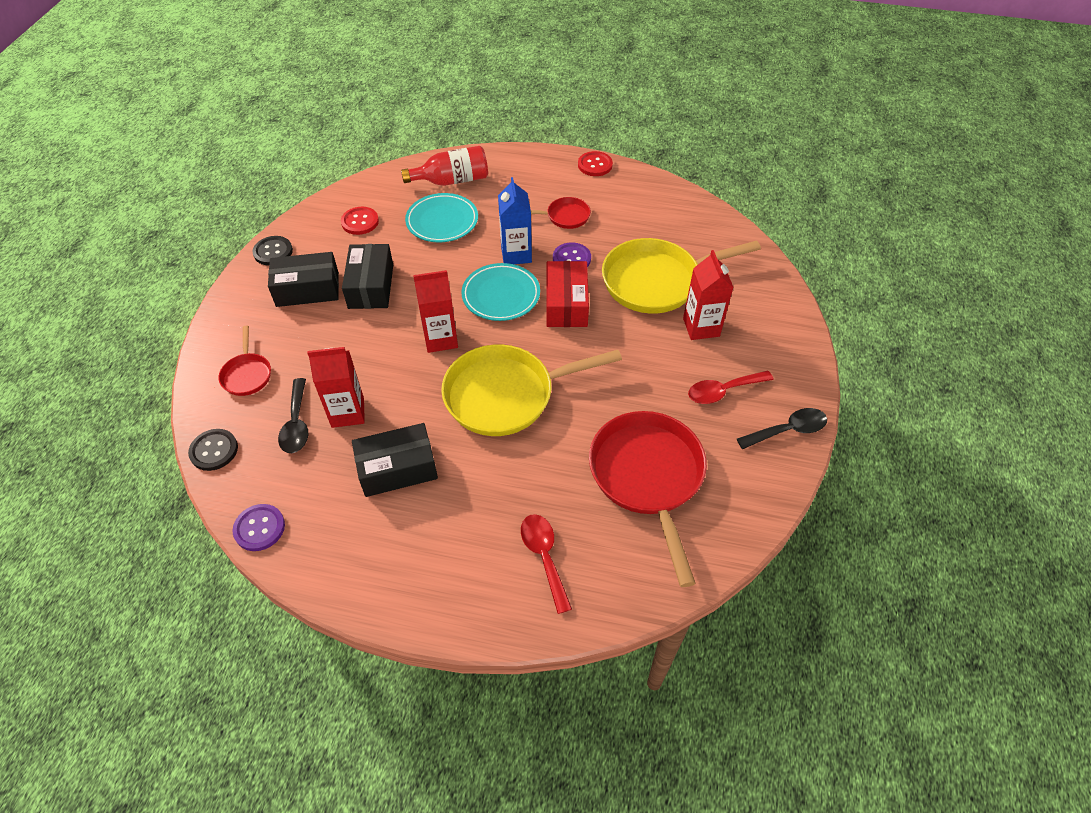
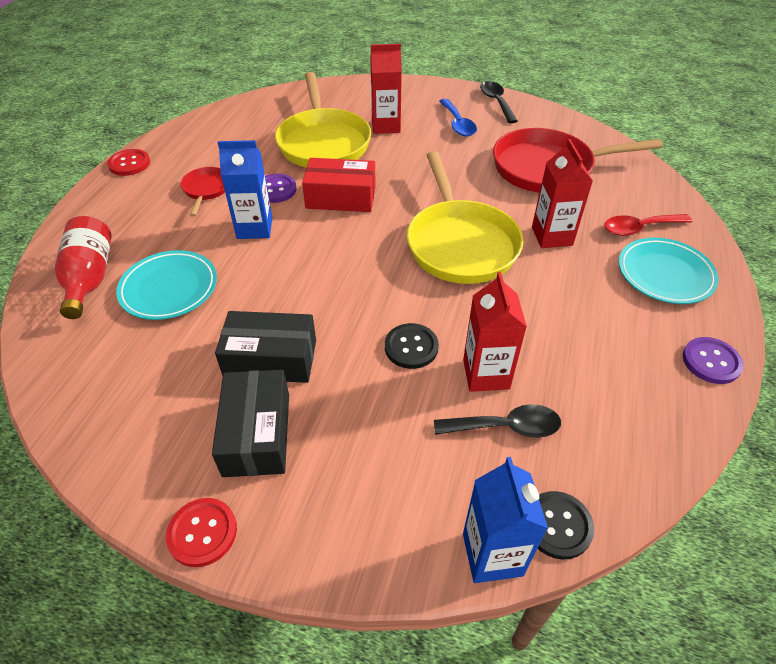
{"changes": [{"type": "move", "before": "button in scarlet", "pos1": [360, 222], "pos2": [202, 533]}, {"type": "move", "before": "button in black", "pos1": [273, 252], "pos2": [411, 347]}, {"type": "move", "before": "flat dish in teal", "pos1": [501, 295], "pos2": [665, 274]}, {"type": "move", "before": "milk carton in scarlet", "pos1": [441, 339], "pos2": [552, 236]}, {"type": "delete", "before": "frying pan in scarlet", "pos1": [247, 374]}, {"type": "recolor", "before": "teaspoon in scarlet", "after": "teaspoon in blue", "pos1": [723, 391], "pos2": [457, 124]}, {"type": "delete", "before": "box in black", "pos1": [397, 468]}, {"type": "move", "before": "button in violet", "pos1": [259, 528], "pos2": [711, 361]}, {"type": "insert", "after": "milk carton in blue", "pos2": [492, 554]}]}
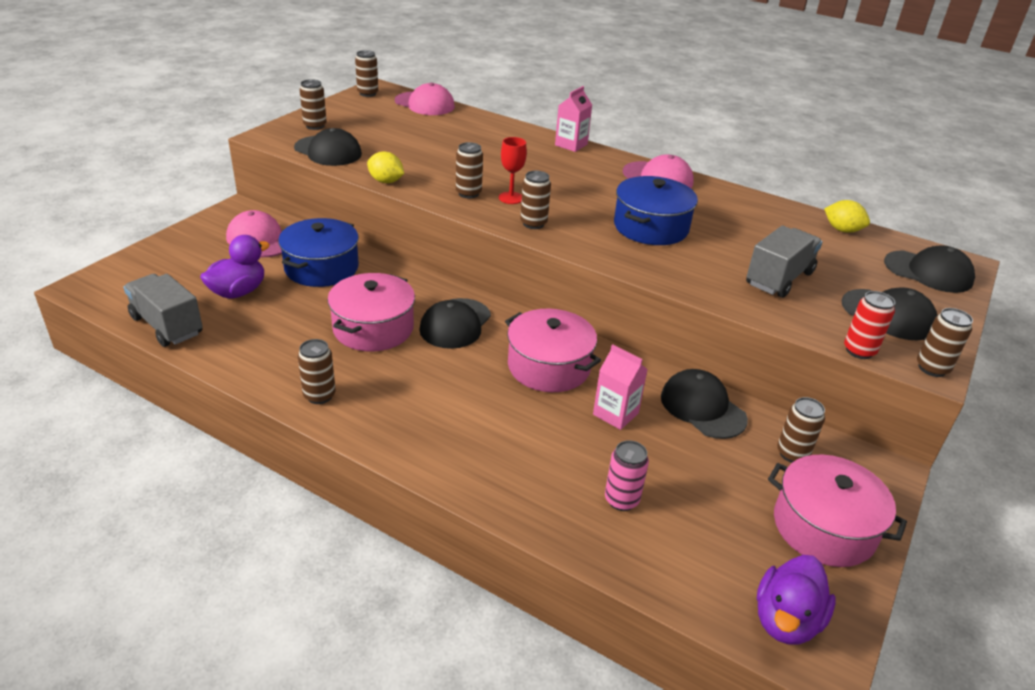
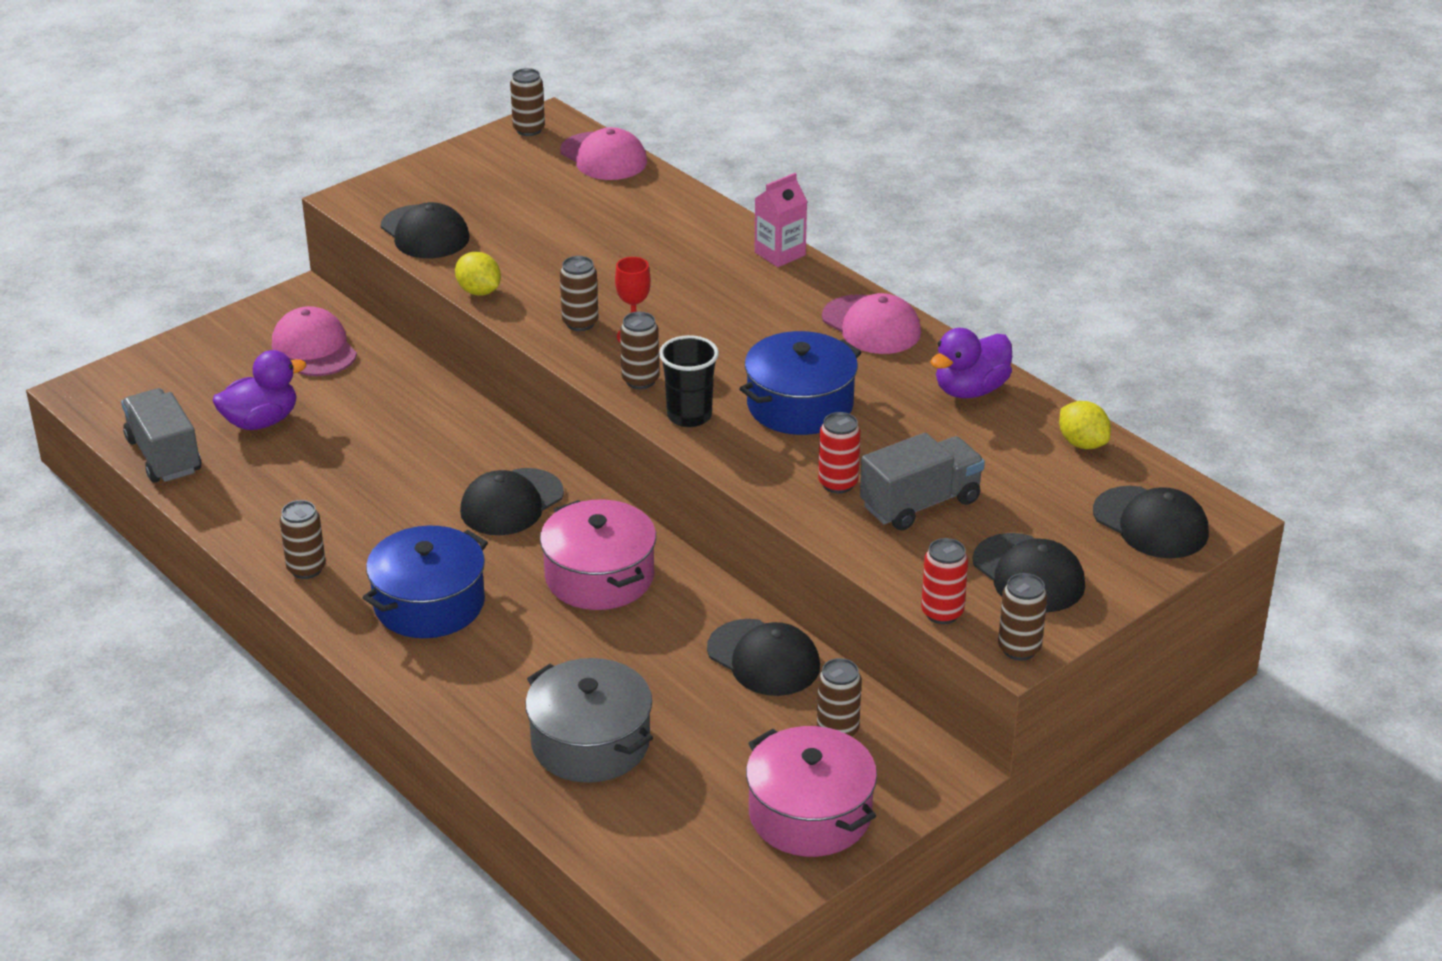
{"changes": [{"type": "delete", "before": "can in dark brown", "pos1": [315, 126]}, {"type": "move", "before": "stockpot in blue", "pos1": [321, 268], "pos2": [429, 604]}, {"type": "delete", "before": "stockpot in pink", "pos1": [373, 328]}, {"type": "delete", "before": "milk carton in pink", "pos1": [615, 414]}, {"type": "rotate", "before": "cap in black", "pos1": [702, 408], "pos2": [763, 658], "turn": 150}, {"type": "replace", "before": "can in pink", "after": "stockpot in ash-grey", "pos1": [621, 500], "pos2": [590, 742]}, {"type": "move", "before": "duck in violet", "pos1": [786, 620], "pos2": [970, 390]}, {"type": "insert", "after": "cup in black", "pos2": [689, 416]}, {"type": "insert", "after": "can in scarlet", "pos2": [838, 483]}]}
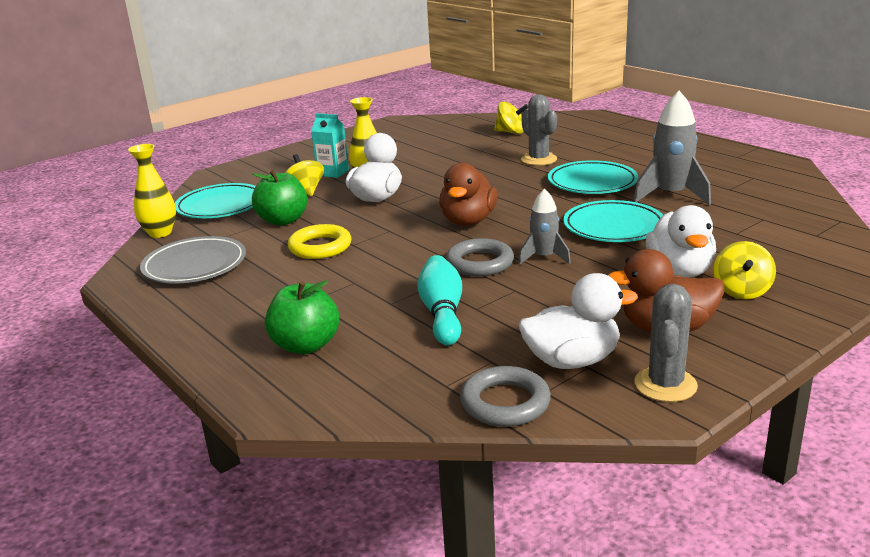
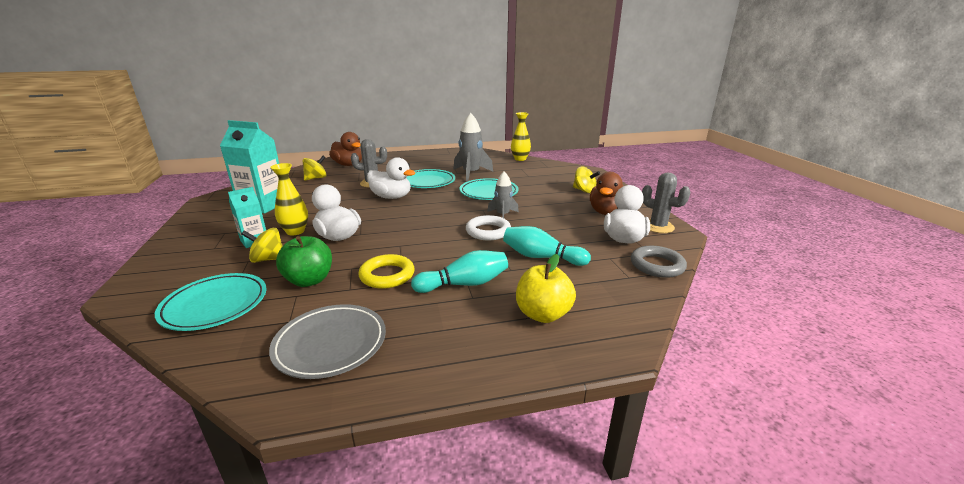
{"changes": [{"type": "move", "before": "tall vase in yellow", "pos1": [160, 233], "pos2": [520, 159]}, {"type": "move", "before": "duck in dark brown", "pos1": [468, 221], "pos2": [348, 165]}, {"type": "move", "before": "duck in snow-white", "pos1": [680, 271], "pos2": [391, 197]}, {"type": "recolor", "before": "torus in ash-grey", "after": "torus in snow-white", "pos1": [480, 263], "pos2": [488, 231]}, {"type": "recolor", "before": "toy apple in leaf-green", "after": "toy apple in yellow", "pos1": [306, 345], "pos2": [543, 314]}, {"type": "insert", "after": "milk carton in teal", "pos2": [263, 205]}, {"type": "insert", "after": "tenpin in teal", "pos2": [464, 284]}]}
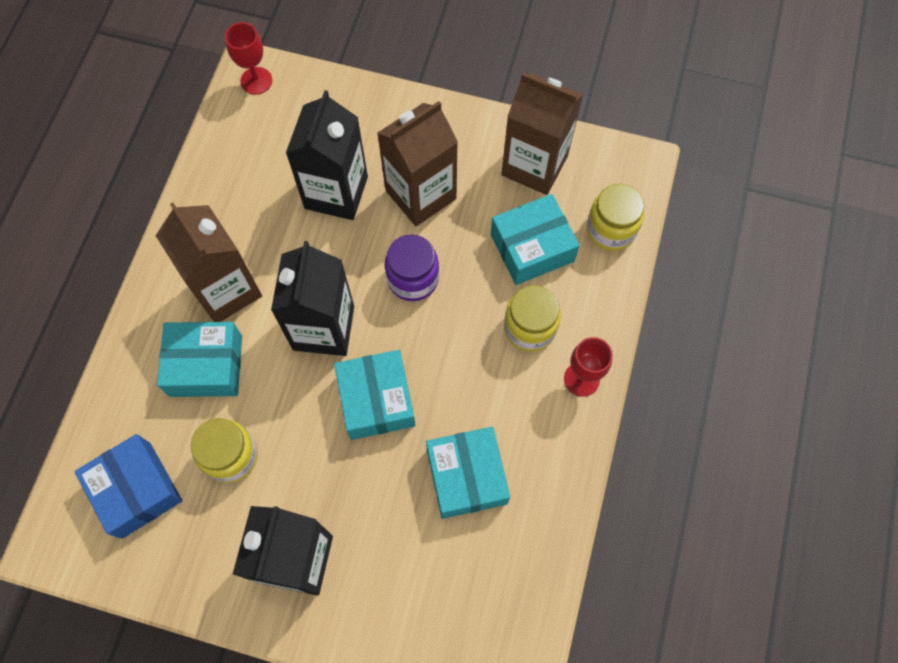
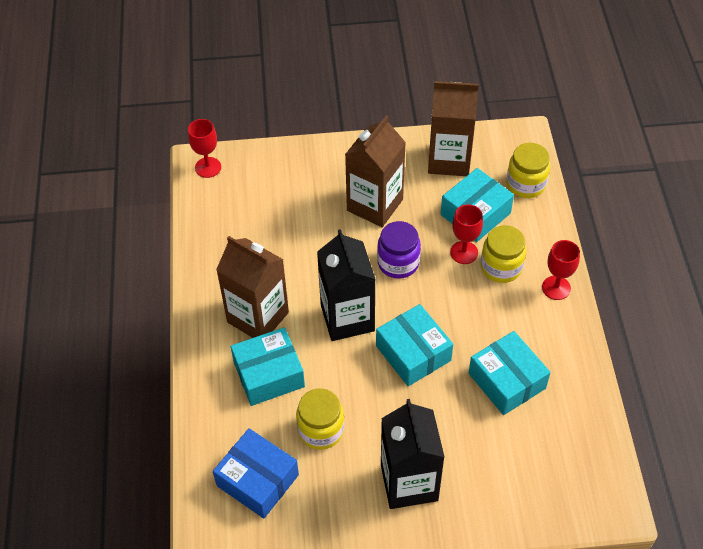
{"changes": [{"type": "delete", "before": "milk carton in black", "pos1": [336, 192]}, {"type": "insert", "after": "goblet in scarlet", "pos2": [464, 252]}]}
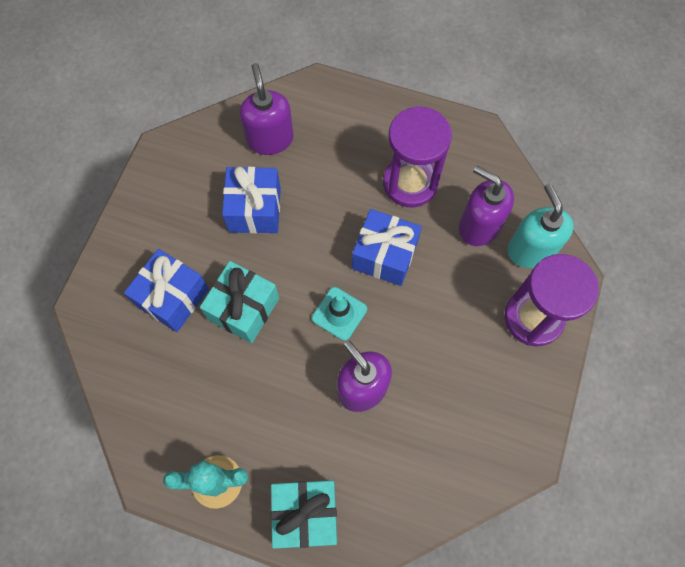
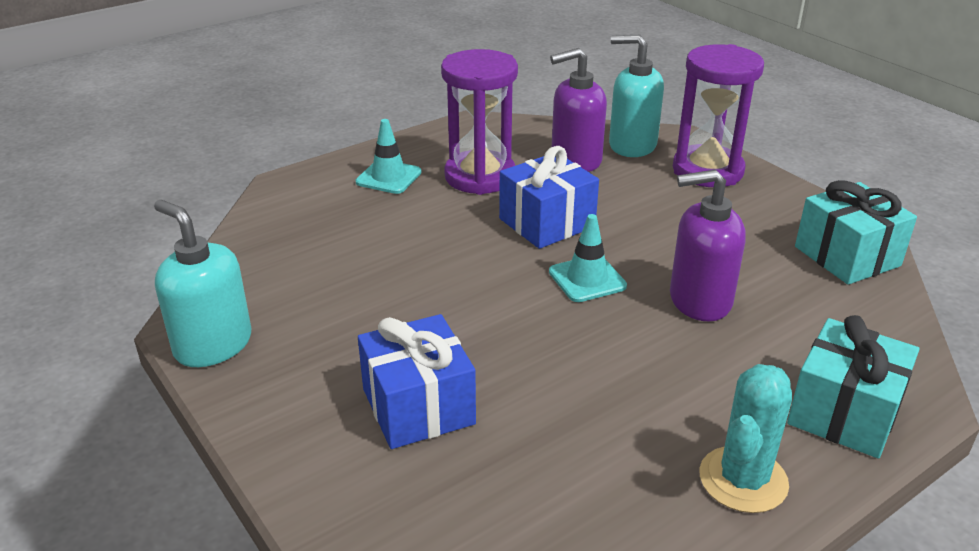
{"changes": [{"type": "delete", "before": "soap pump in violet", "pos1": [270, 139]}, {"type": "delete", "before": "wrapped gift in blue", "pos1": [255, 209]}, {"type": "move", "before": "wrapped gift in teal", "pos1": [243, 309], "pos2": [847, 256]}, {"type": "insert", "after": "safety cone in teal", "pos2": [388, 177]}, {"type": "insert", "after": "soap pump in teal", "pos2": [213, 345]}]}
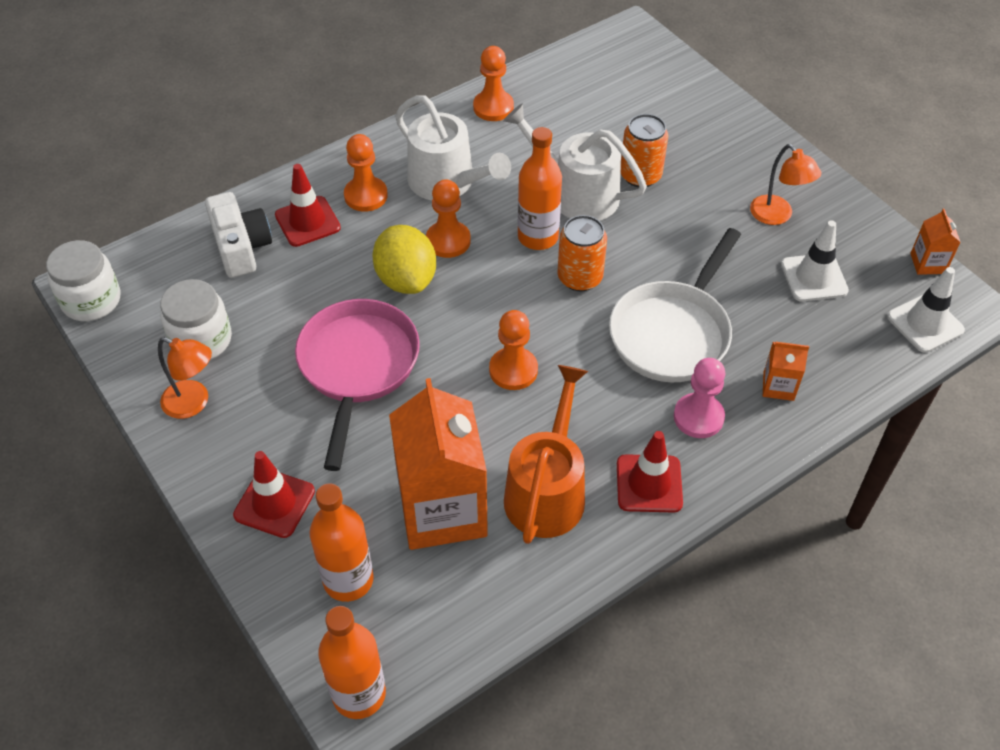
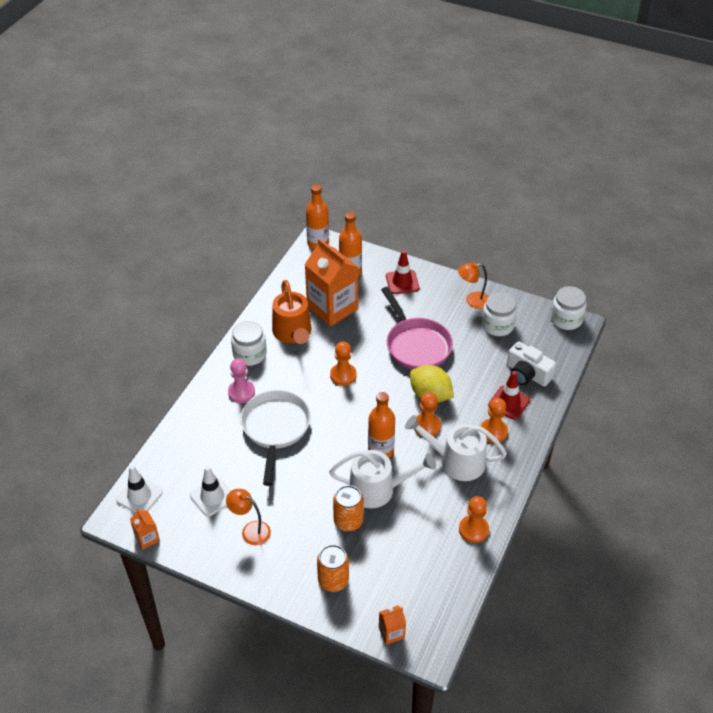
{"changes": [{"type": "move", "before": "can in orange-coloured", "pos1": [580, 277], "pos2": [333, 580]}, {"type": "move", "before": "milk carton in orange-coloured", "pos1": [778, 386], "pos2": [391, 632]}, {"type": "replace", "before": "safety cone in scarlet", "after": "jam jar in snow-white", "pos1": [649, 484], "pos2": [250, 354]}]}
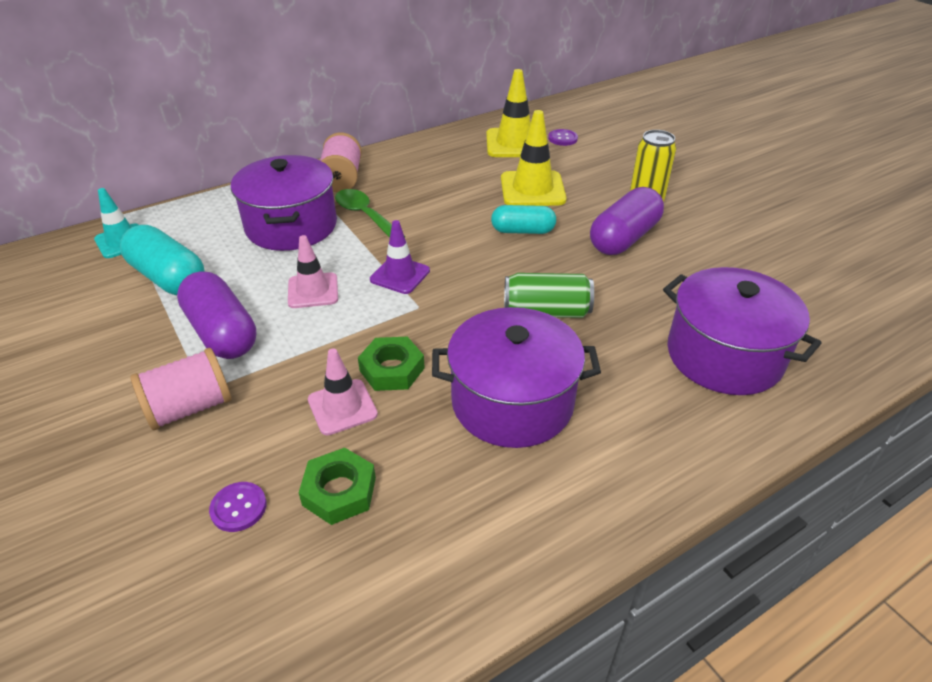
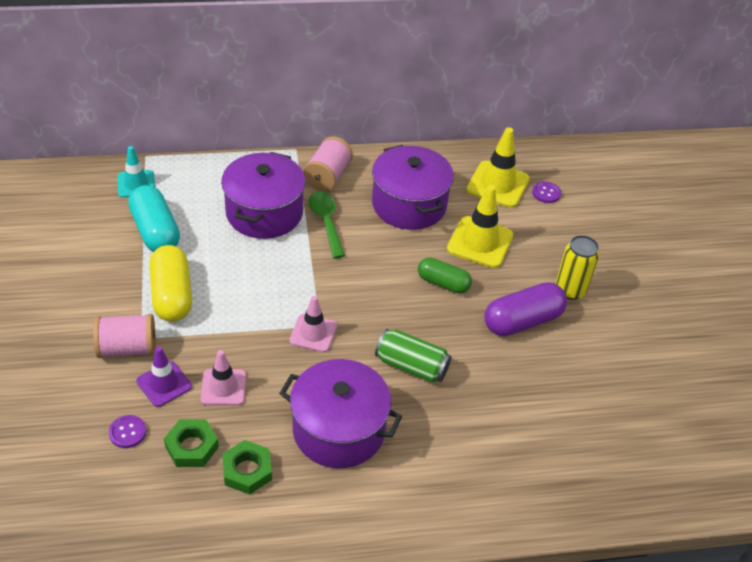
{"changes": [{"type": "recolor", "before": "pill in teal", "after": "pill in leaf-green", "pos1": [523, 231], "pos2": [443, 283]}, {"type": "move", "before": "safety cone in violet", "pos1": [400, 275], "pos2": [164, 384]}, {"type": "move", "before": "safety cone in pink", "pos1": [313, 291], "pos2": [313, 333]}, {"type": "move", "before": "stockpot in violet", "pos1": [724, 356], "pos2": [409, 204]}, {"type": "recolor", "before": "pill in violet", "after": "pill in yellow", "pos1": [222, 333], "pos2": [172, 295]}, {"type": "move", "before": "nut in leaf-green", "pos1": [392, 369], "pos2": [247, 471]}]}
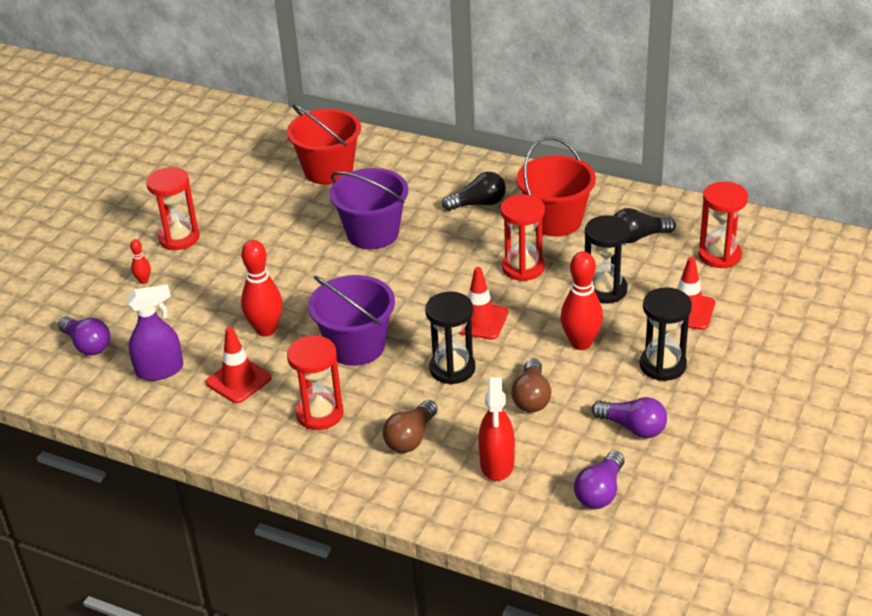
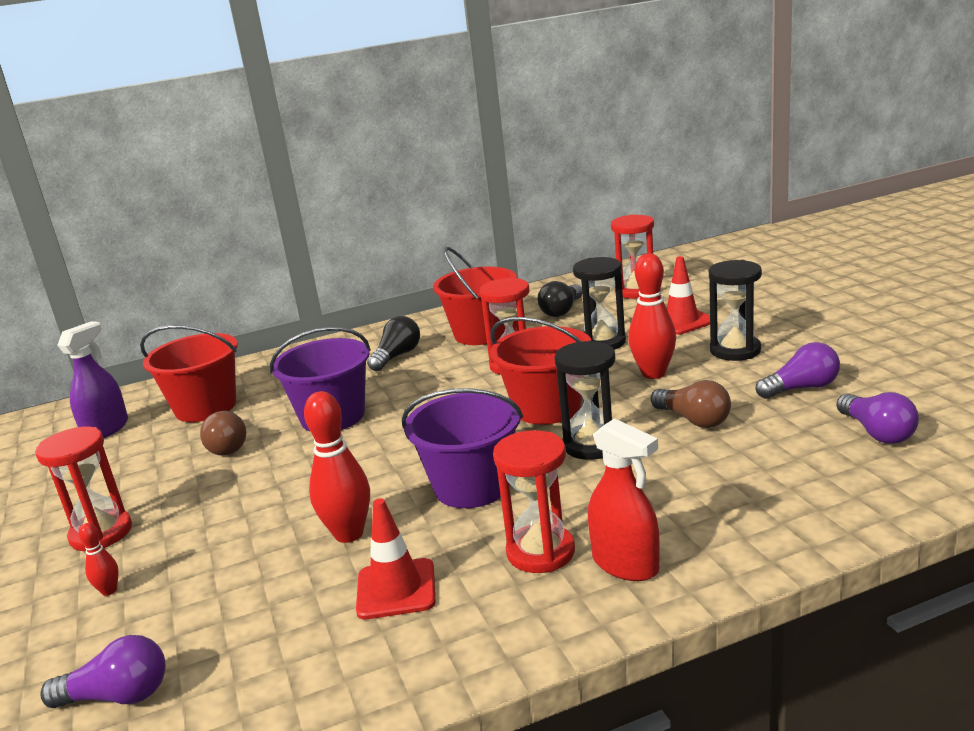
{"changes": [{"type": "replace", "before": "safety cone in scarlet", "after": "pail in scarlet", "pos1": [479, 321], "pos2": [547, 408]}, {"type": "move", "before": "sprayer in violet", "pos1": [160, 370], "pos2": [106, 429]}, {"type": "move", "before": "sprayer in scarlet", "pos1": [497, 464], "pos2": [625, 564]}, {"type": "move", "before": "lightbulb in dark brown", "pos1": [411, 438], "pos2": [228, 445]}]}
